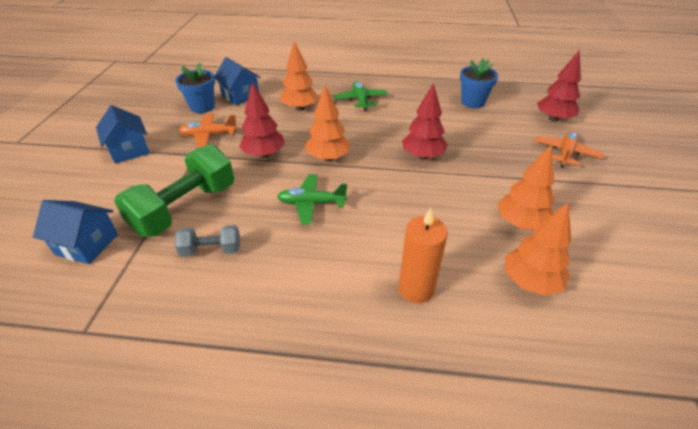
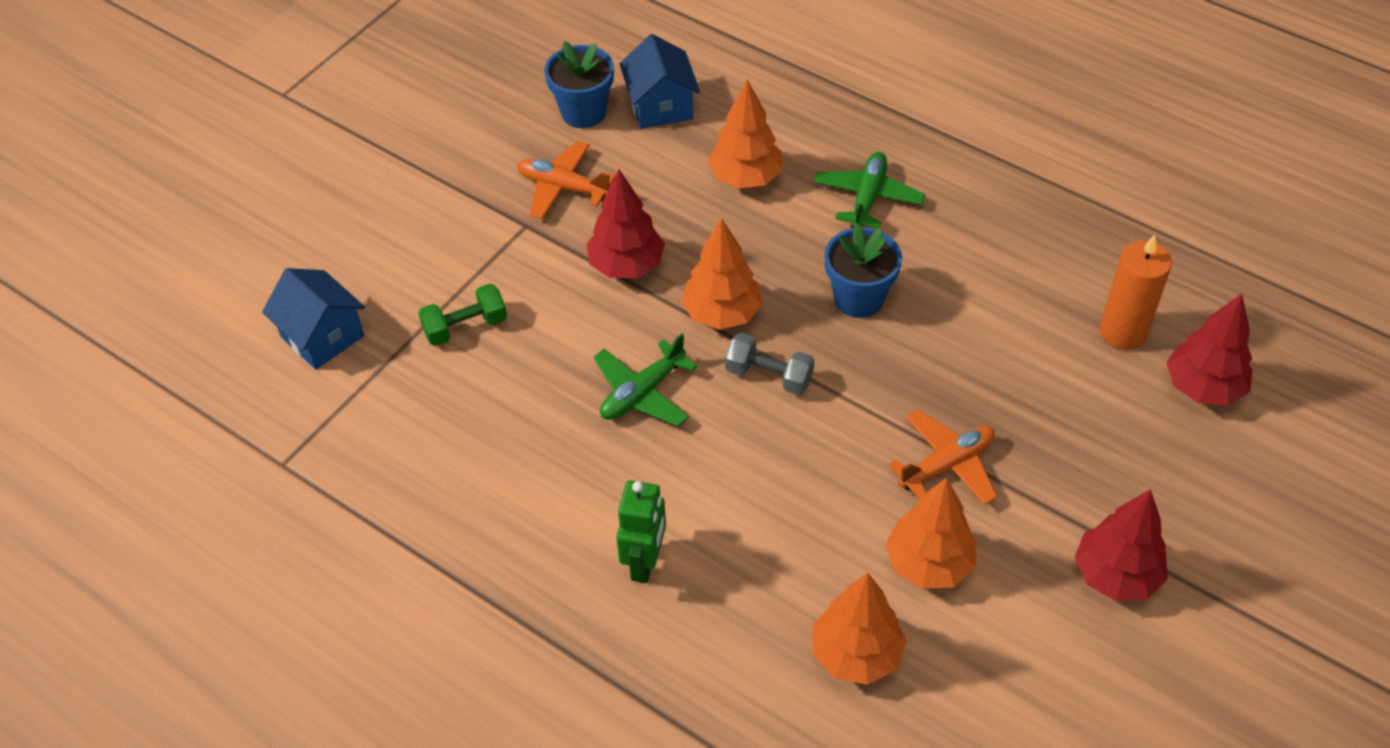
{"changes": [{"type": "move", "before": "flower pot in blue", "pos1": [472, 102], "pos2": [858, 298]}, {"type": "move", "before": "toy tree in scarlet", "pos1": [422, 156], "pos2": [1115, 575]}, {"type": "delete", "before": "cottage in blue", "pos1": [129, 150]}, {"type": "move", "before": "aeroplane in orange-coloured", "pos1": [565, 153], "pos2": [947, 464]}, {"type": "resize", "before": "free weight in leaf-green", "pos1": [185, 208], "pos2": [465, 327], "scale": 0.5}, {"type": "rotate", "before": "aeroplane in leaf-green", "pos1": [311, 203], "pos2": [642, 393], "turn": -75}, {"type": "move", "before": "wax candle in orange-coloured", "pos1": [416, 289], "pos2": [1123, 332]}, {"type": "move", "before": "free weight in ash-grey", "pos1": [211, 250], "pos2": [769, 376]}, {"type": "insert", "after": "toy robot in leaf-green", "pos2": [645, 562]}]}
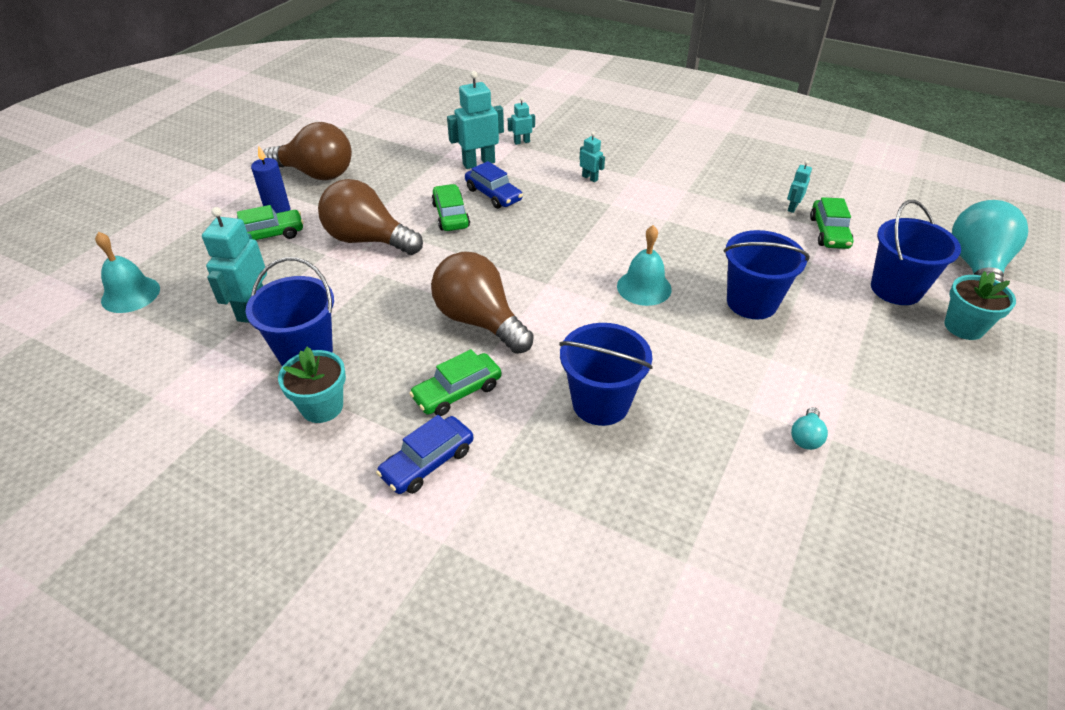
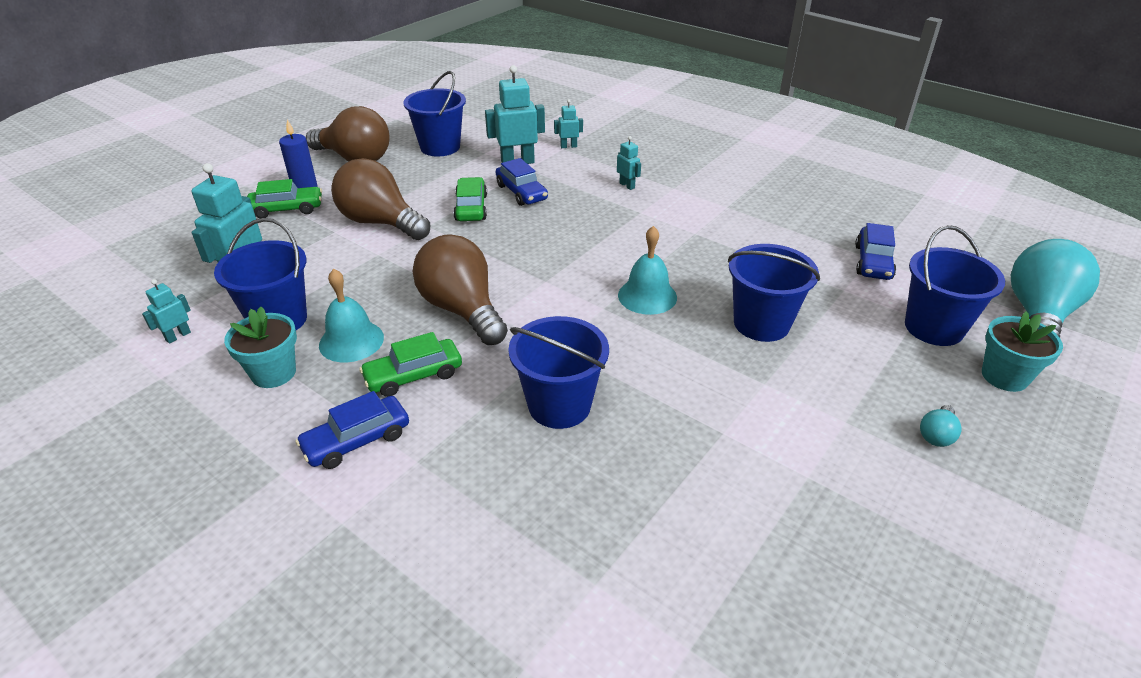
{"changes": [{"type": "move", "before": "toy robot in teal", "pos1": [792, 207], "pos2": [178, 336]}, {"type": "recolor", "before": "automobile in leaf-green", "after": "automobile in blue", "pos1": [829, 232], "pos2": [873, 262]}, {"type": "move", "before": "school bell in teal", "pos1": [130, 294], "pos2": [351, 341]}, {"type": "move", "before": "lightbulb in teal", "pos1": [806, 437], "pos2": [936, 435]}, {"type": "insert", "after": "pail in blue", "pos2": [440, 147]}]}
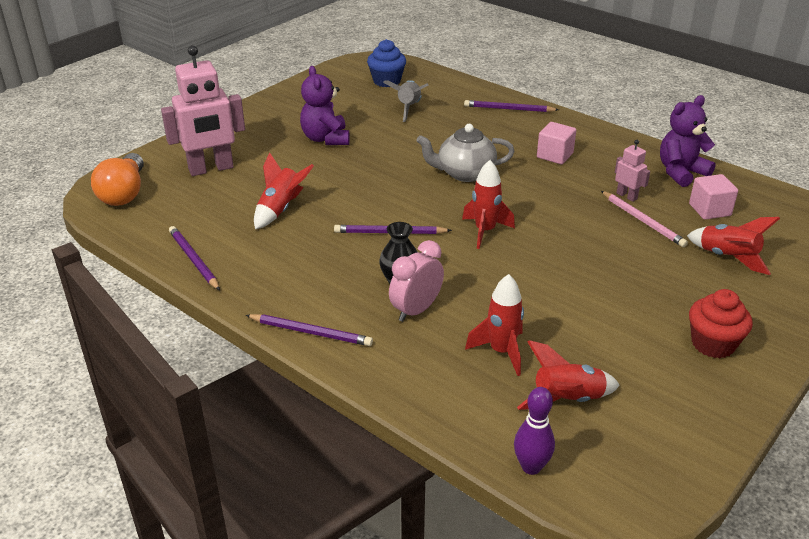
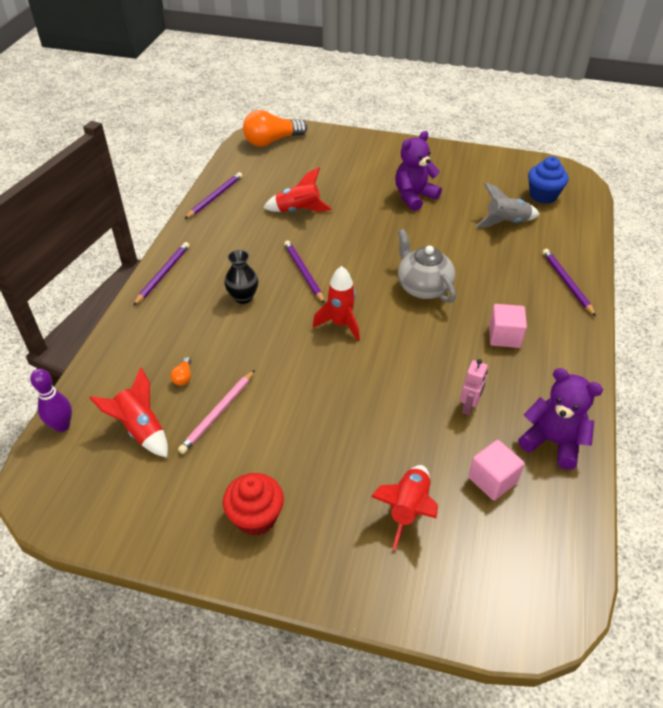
{"changes": [{"type": "delete", "before": "toy robot in pink", "pos1": [211, 169]}, {"type": "move", "before": "lead pencil in pink", "pos1": [643, 221], "pos2": [218, 413]}, {"type": "delete", "before": "clock in pink", "pos1": [416, 310]}, {"type": "replace", "before": "toy rocket in scarlet", "after": "lightbulb in orange-coloured", "pos1": [501, 352], "pos2": [183, 377]}, {"type": "rotate", "before": "lead pencil in violet", "pos1": [311, 332], "pos2": [163, 274], "turn": -150}]}
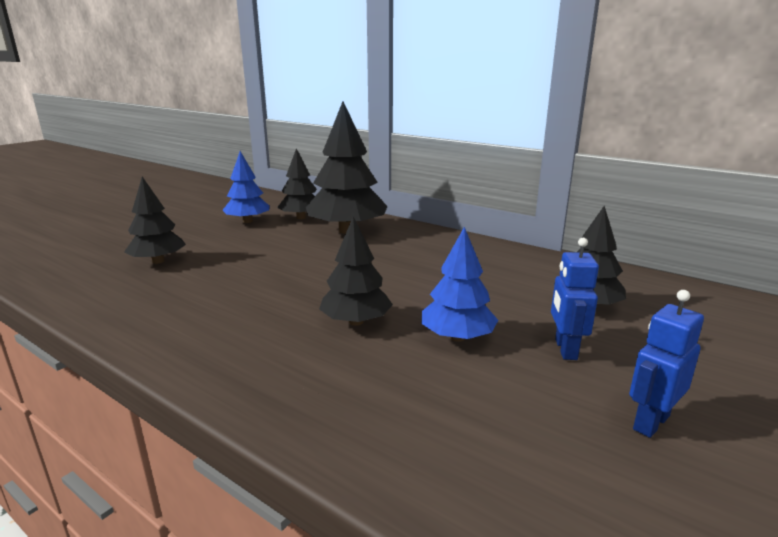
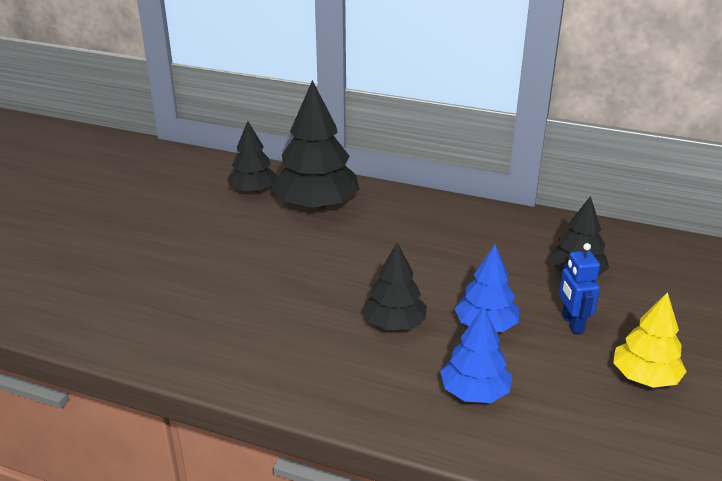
{"changes": [{"type": "move", "before": "toy tree in blue", "pos1": [248, 221], "pos2": [474, 392]}, {"type": "delete", "before": "toy tree in black", "pos1": [158, 261]}, {"type": "replace", "before": "toy robot in blue", "after": "toy tree in yellow", "pos1": [650, 422], "pos2": [645, 377]}]}
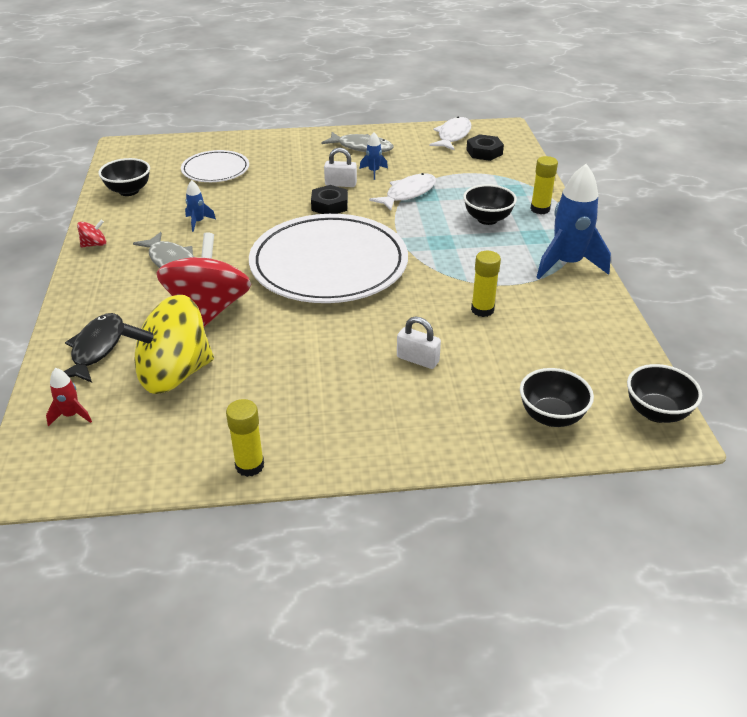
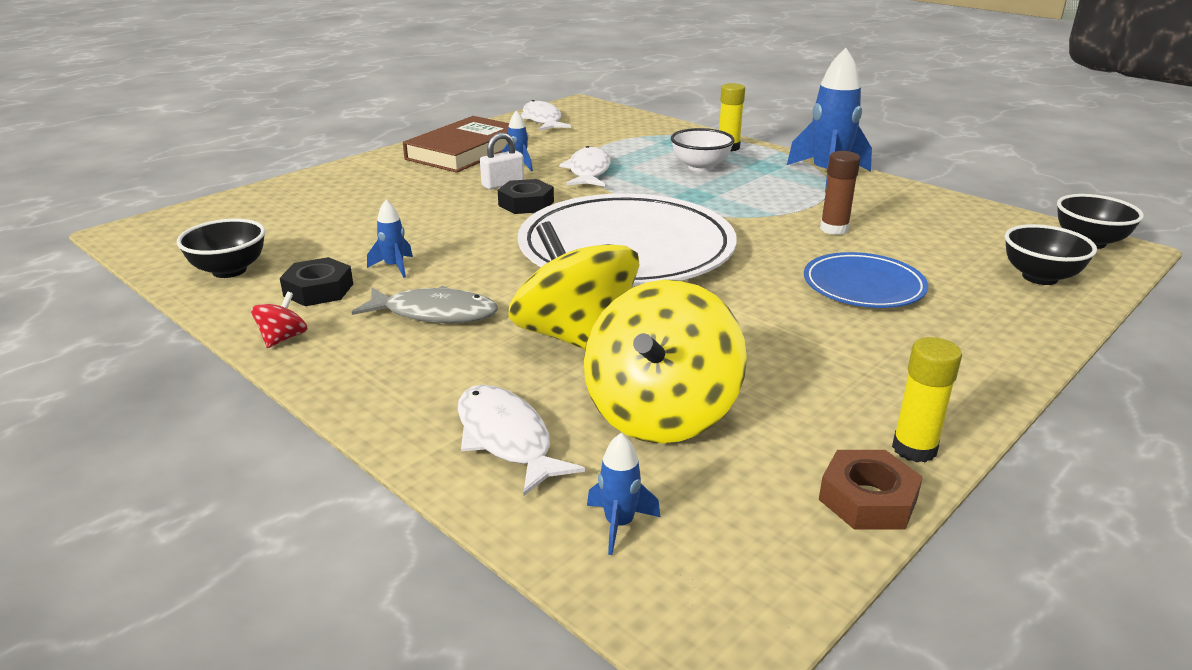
{"changes": [{"type": "replace", "before": "fish figure in ash-grey", "after": "hardback in dark brown", "pos1": [361, 147], "pos2": [465, 151]}, {"type": "move", "before": "nut in black", "pos1": [484, 152], "pos2": [318, 290]}, {"type": "delete", "before": "flat dish in snow-white", "pos1": [215, 170]}, {"type": "recolor", "before": "bowl in black", "after": "bowl in snow-white", "pos1": [487, 219], "pos2": [700, 167]}, {"type": "recolor", "before": "spinning top in scarlet", "after": "spinning top in yellow", "pos1": [209, 309], "pos2": [575, 337]}, {"type": "recolor", "before": "glue stick in yellow", "after": "glue stick in dark brown", "pos1": [482, 310], "pos2": [834, 229]}, {"type": "recolor", "before": "fish figure in black", "after": "fish figure in snow-white", "pos1": [96, 348], "pos2": [506, 439]}, {"type": "replace", "before": "padlock in snow-white", "after": "flat dish in blue", "pos1": [417, 359], "pos2": [863, 286]}, {"type": "recolor", "before": "toy rocket in scarlet", "after": "toy rocket in blue", "pos1": [71, 415], "pos2": [619, 524]}, {"type": "insert", "after": "nut in dark brown", "pos2": [867, 499]}]}
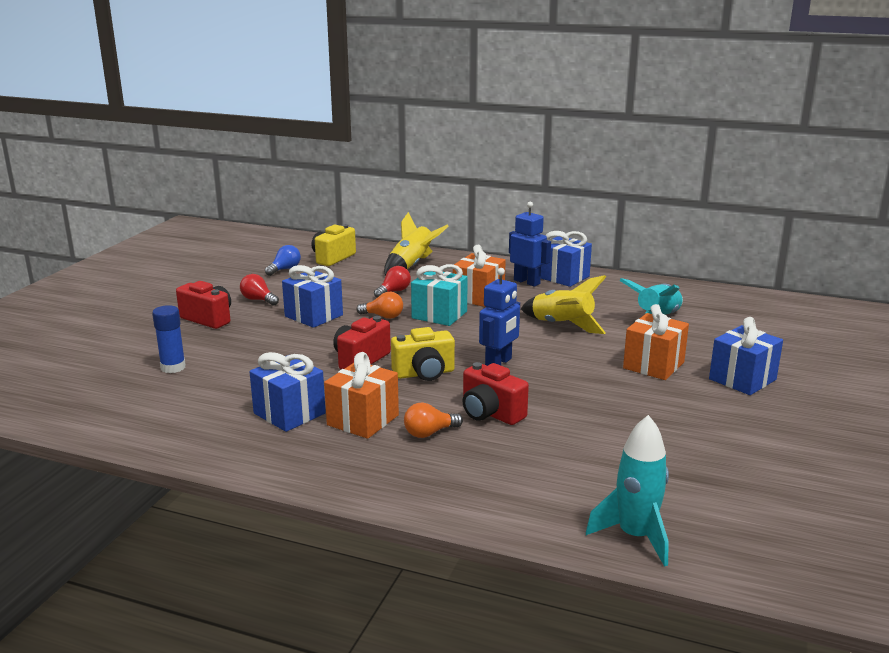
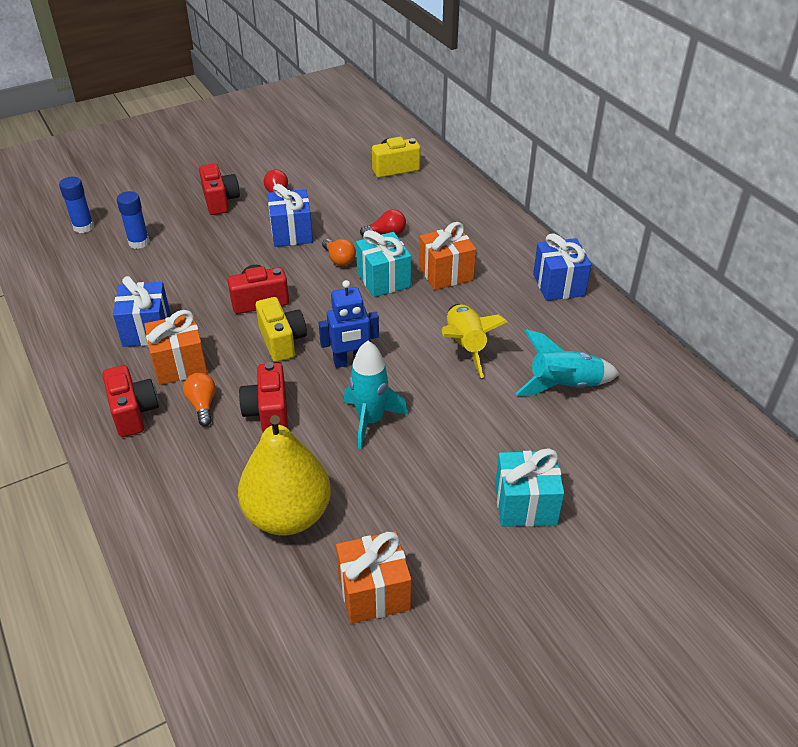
{"changes": [{"type": "delete", "before": "toy robot in blue", "pos1": [527, 282]}, {"type": "delete", "before": "toy rocket in yellow", "pos1": [412, 265]}, {"type": "delete", "before": "lightbulb in blue", "pos1": [285, 269]}, {"type": "move", "before": "wrapped gift in orange-coloured", "pos1": [653, 365], "pos2": [374, 592]}, {"type": "recolor", "before": "wrapped gift in blue", "after": "wrapped gift in teal", "pos1": [742, 379], "pos2": [525, 504]}, {"type": "rotate", "before": "camera in yellow", "pos1": [424, 373], "pos2": [282, 341], "turn": -135}, {"type": "rotate", "before": "lightbulb in orange-coloured", "pos1": [429, 433], "pos2": [202, 405], "turn": 60}, {"type": "move", "before": "toy rocket in teal", "pos1": [635, 536], "pos2": [370, 420]}, {"type": "insert", "after": "glue stick in blue", "pos2": [83, 227]}, {"type": "insert", "after": "camera in scarlet", "pos2": [133, 412]}, {"type": "insert", "after": "pear in yellow", "pos2": [288, 515]}]}
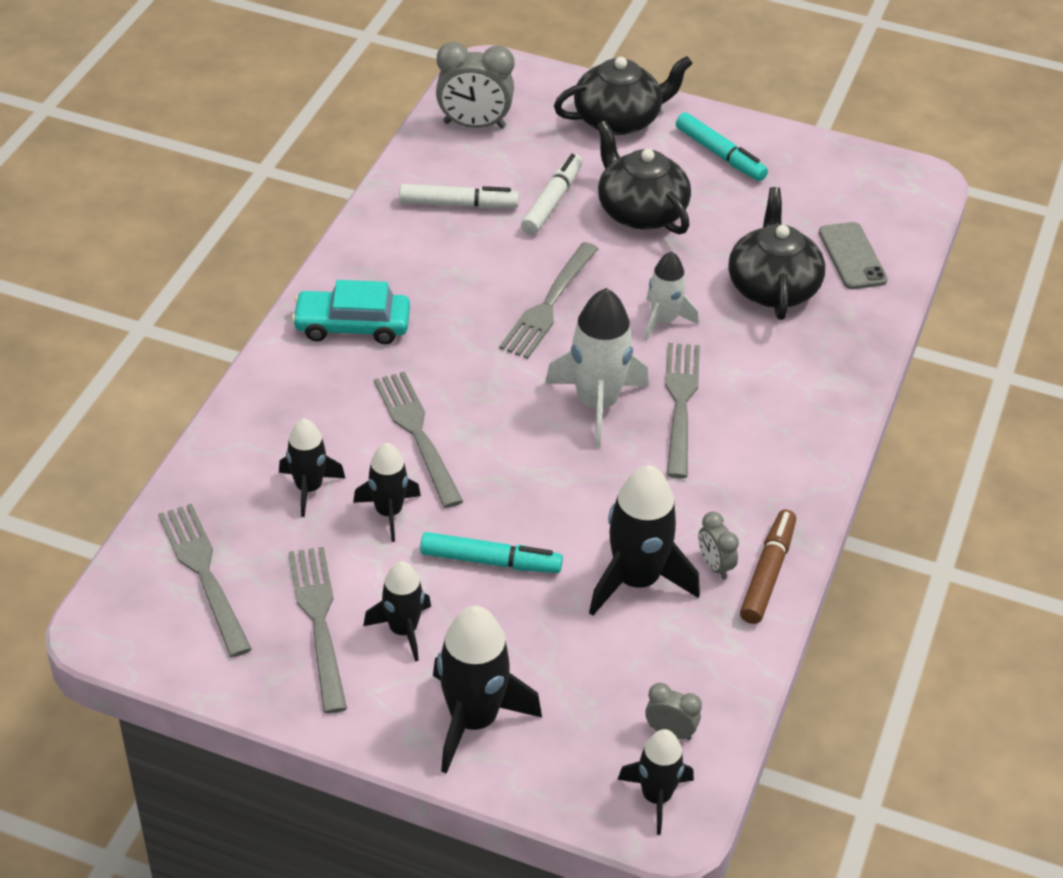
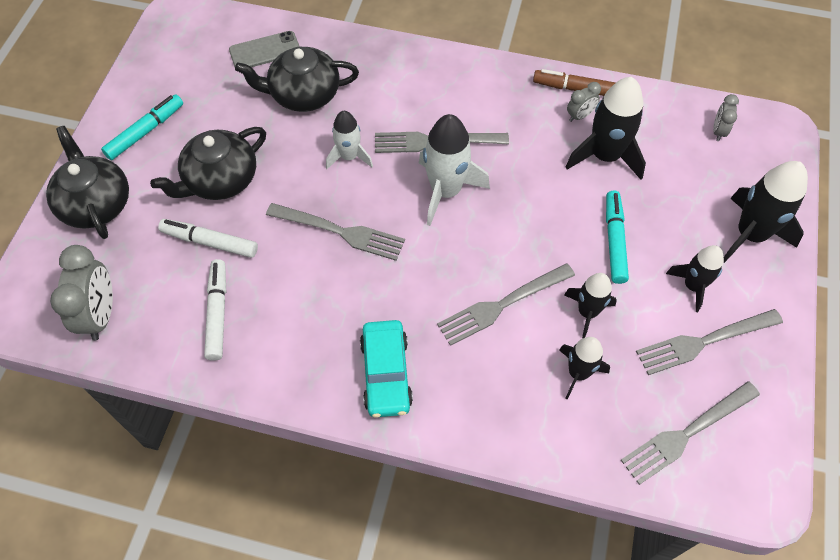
{"changes": [{"type": "delete", "before": "toy rocket in black", "pos1": [656, 797]}]}
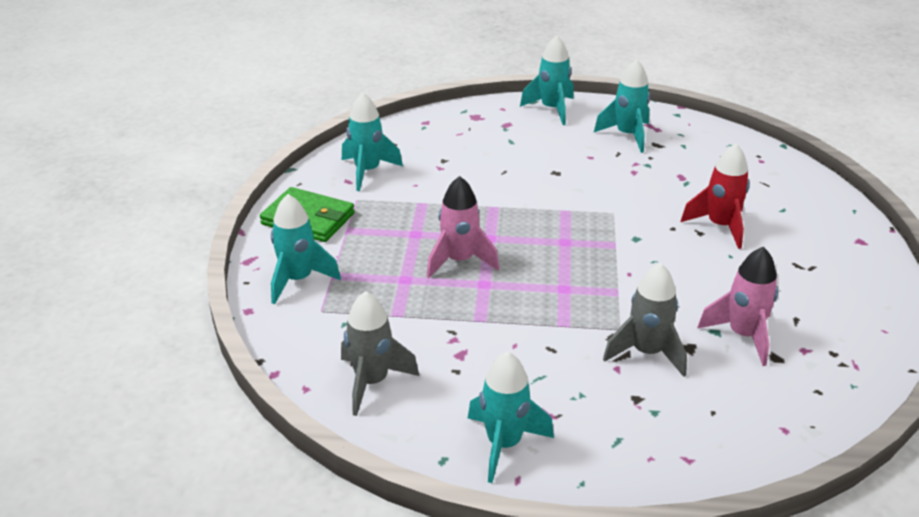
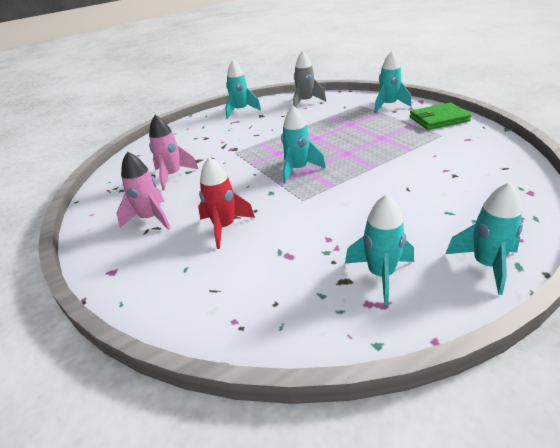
{"changes": [{"type": "move", "before": "toy rocket in teal", "pos1": [367, 171], "pos2": [298, 170]}, {"type": "move", "before": "toy rocket in pink", "pos1": [459, 261], "pos2": [151, 219]}, {"type": "delete", "before": "toy rocket in ash-grey", "pos1": [647, 353]}]}
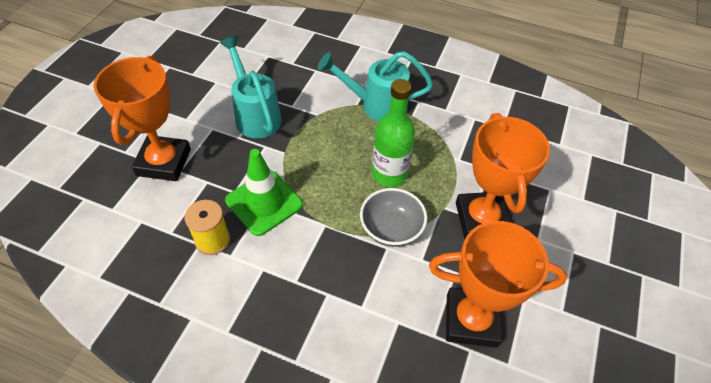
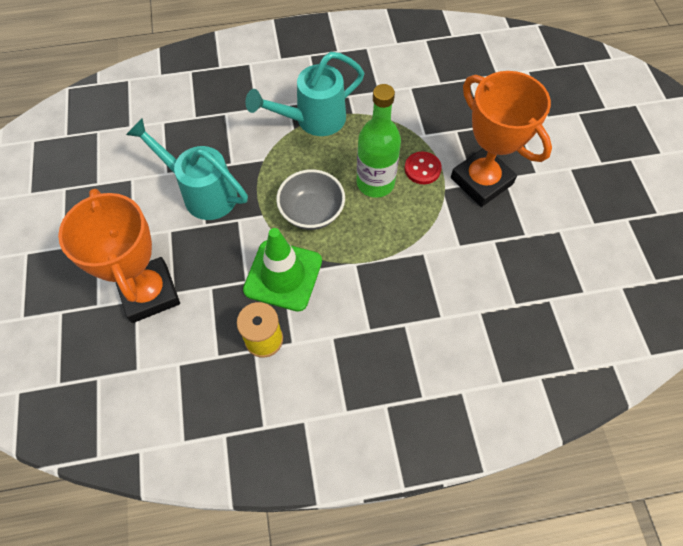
{"changes": [{"type": "move", "before": "bowl in ash-grey", "pos1": [391, 229], "pos2": [312, 212]}, {"type": "delete", "before": "prize cup in orange-coloured", "pos1": [471, 320]}, {"type": "insert", "after": "button in scarlet", "pos2": [422, 169]}]}
